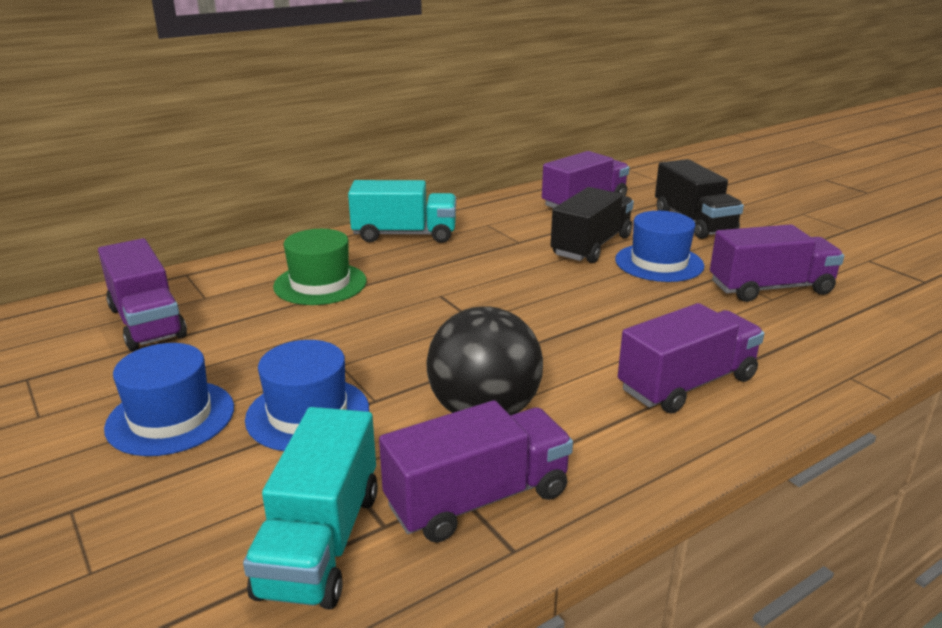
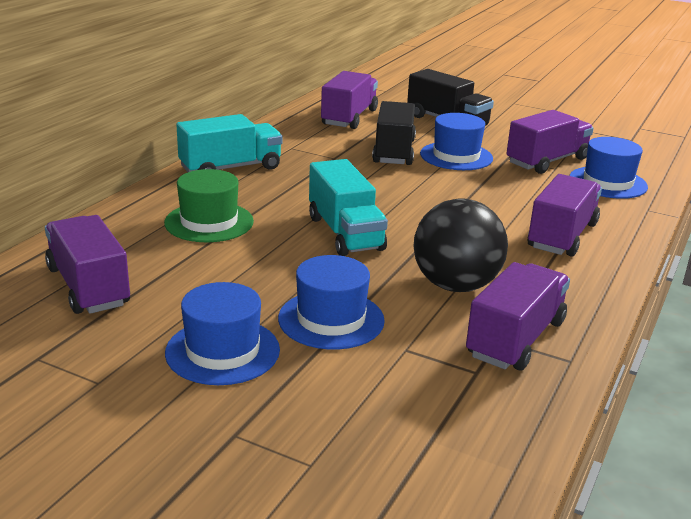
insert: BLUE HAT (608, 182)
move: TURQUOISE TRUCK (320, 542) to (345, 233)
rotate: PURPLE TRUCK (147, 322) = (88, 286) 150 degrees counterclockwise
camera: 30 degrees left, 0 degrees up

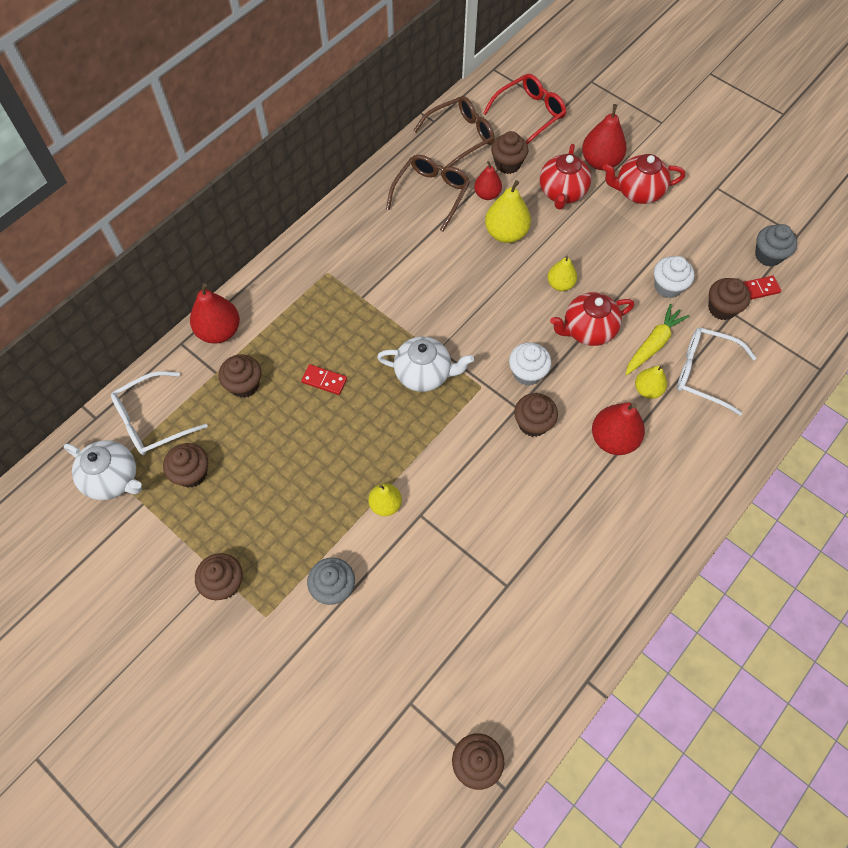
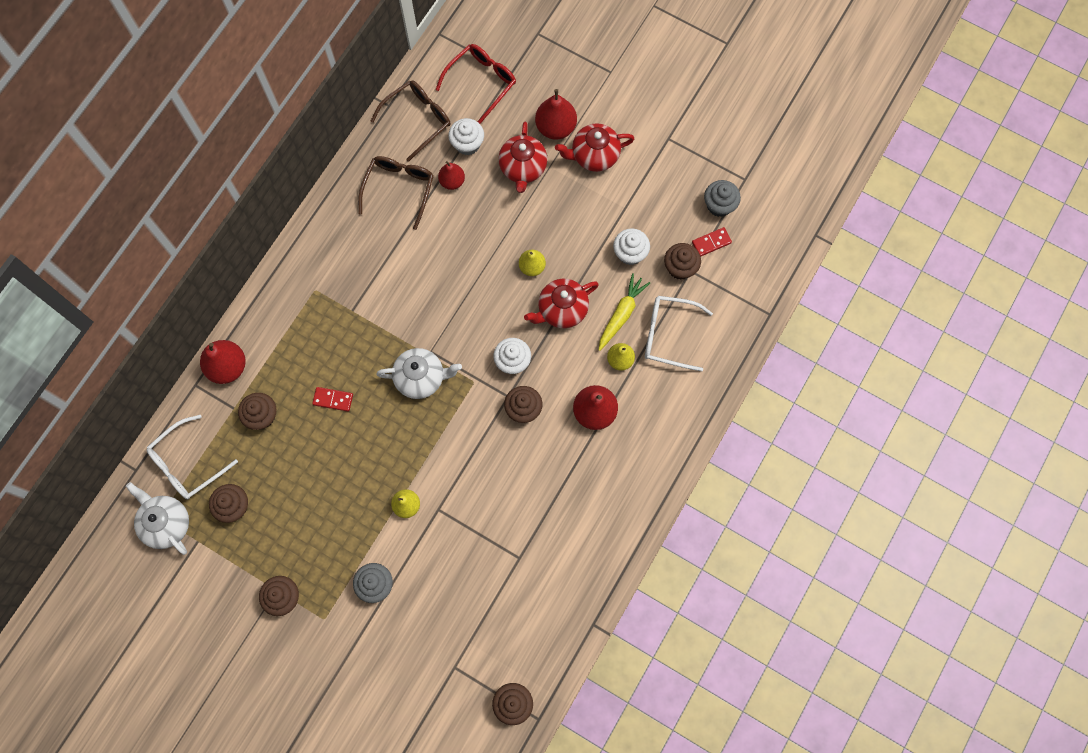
delete: YELLOW PEAR (506, 233)
recolor: BROWN CUPCAKE (507, 164) to WHITE CUPCAKE (467, 144)
rotate: WHITE TEAPOT (113, 479) = (166, 523) 150 degrees counterclockwise
camera: 10 degrees left, 10 degrees up

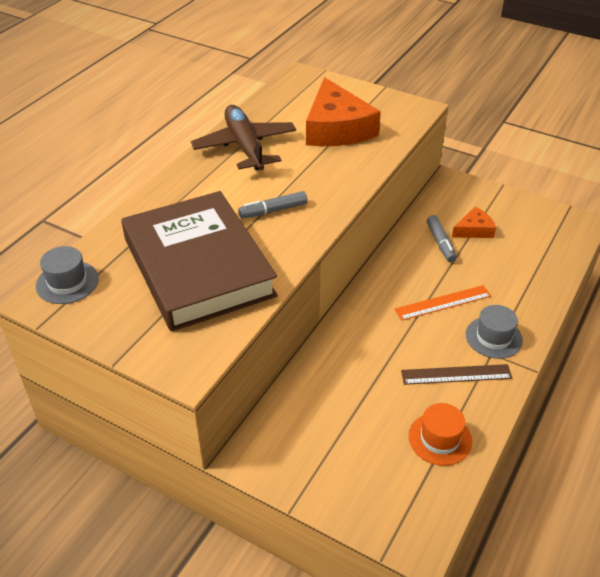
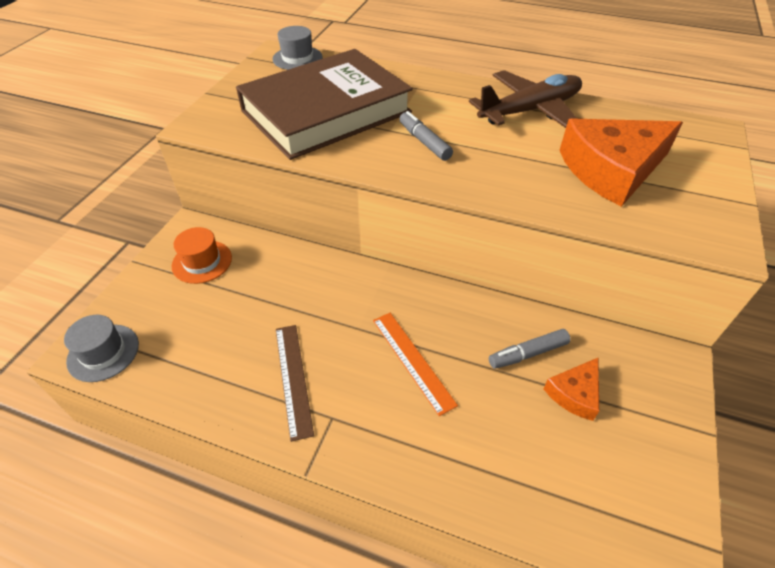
move: GREY HAT (493, 337) to (103, 352); ORANGE HAT (440, 439) to (202, 261)
rotate: ORANGE CHEESE (474, 230) = (575, 393) 75 degrees clockwise
camera: 80 degrees right, 5 degrees up

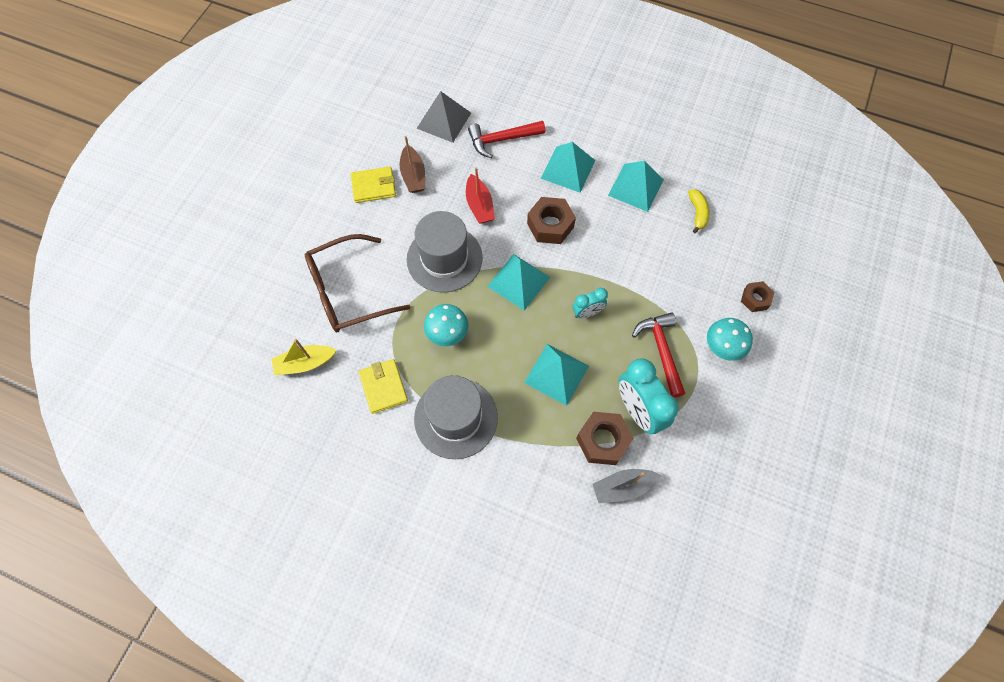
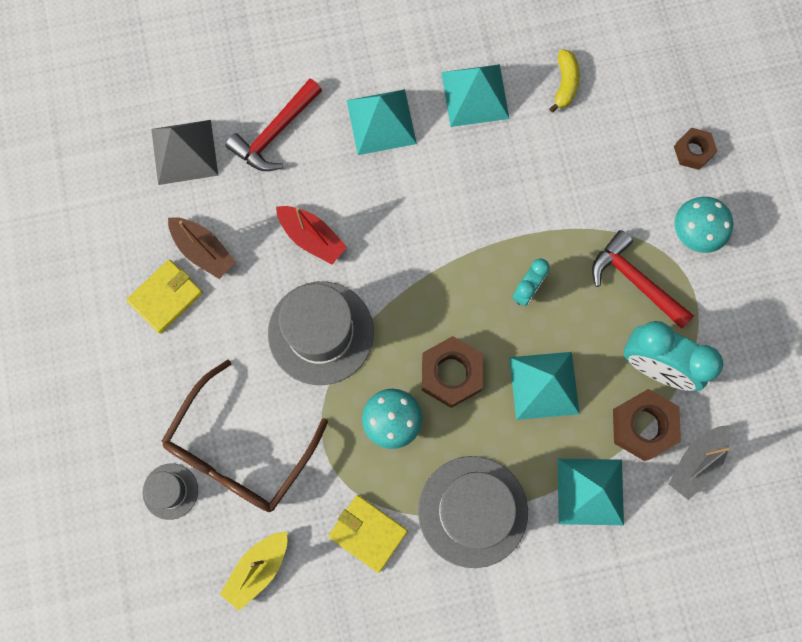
insert: GREY HAT (170, 491)
move: BROWN NUT (550, 225) to (451, 374); TURQUOISE PYRAMID (518, 281) to (590, 491)
rotate: YELLOW BANANA (697, 213) = (565, 84) 45 degrees clockwise
camera: 35 degrees left, 10 degrees up

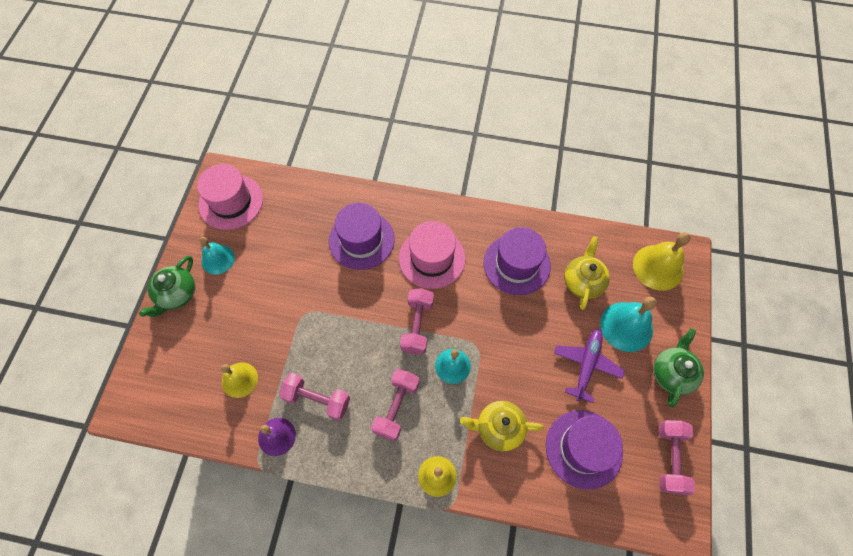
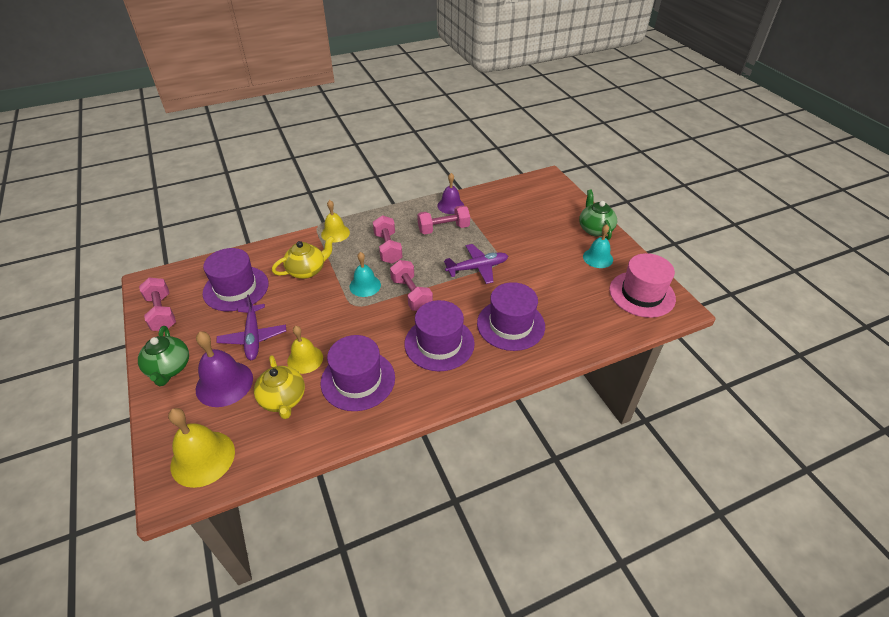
insert: PURPLE PLANE (477, 268)
move: YELLOW BELL (239, 380) to (305, 359)
recolor: PINK HAT (432, 258) to PURPLE HAT (439, 343); TURQUOISE BELL (626, 326) to PURPLE BELL (224, 383)
camera: 145 degrees right, 20 degrees down

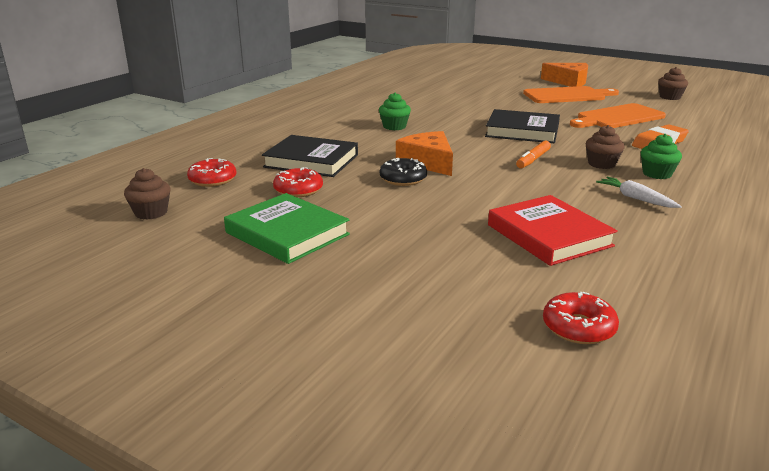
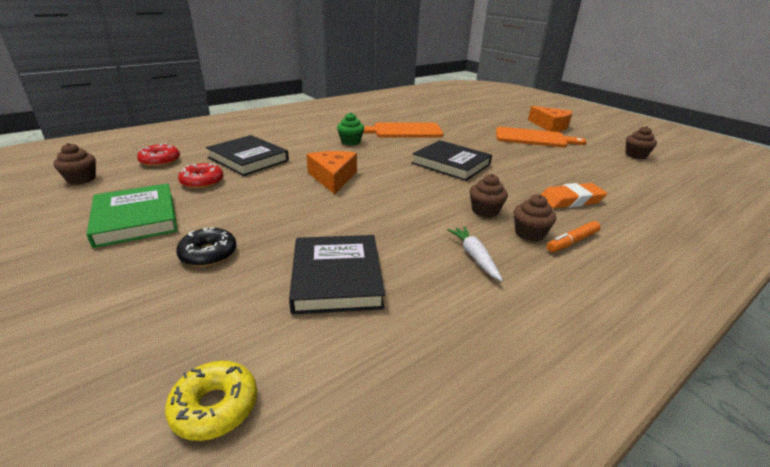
move: ORANGE CUTTING BOARD (618, 117) to (404, 131); ORANGE MARKER (533, 160) to (572, 242); BLACK DONUT (403, 179) to (208, 254)
recolor: GREEN CUPCAKE (657, 174) to BROWN CUPCAKE (529, 234); RED BOOK (549, 235) to BLACK BOOK (337, 277); RED DONUT (578, 327) to YELLOW DONUT (215, 406)
camera: 20 degrees right, 5 degrees up

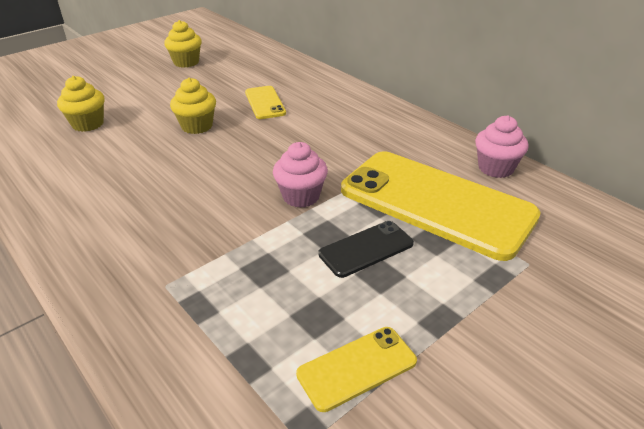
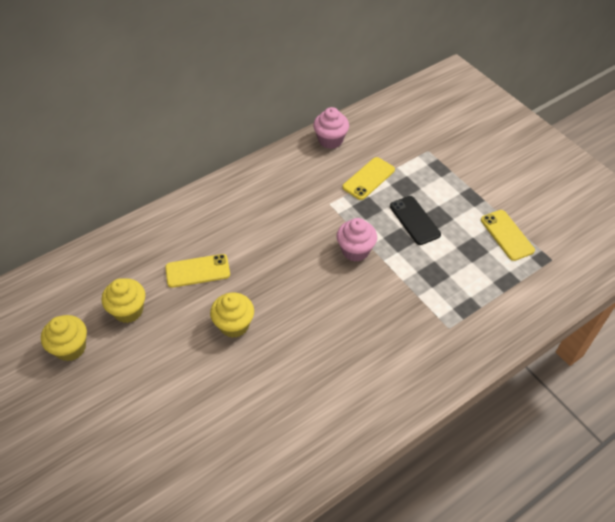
move: YELLOW CUPCAKE (88, 124) to (128, 310)
resize: YELLOW PHONE (436, 203) = (368, 178) x0.45
camera: 85 degrees left, 15 degrees up

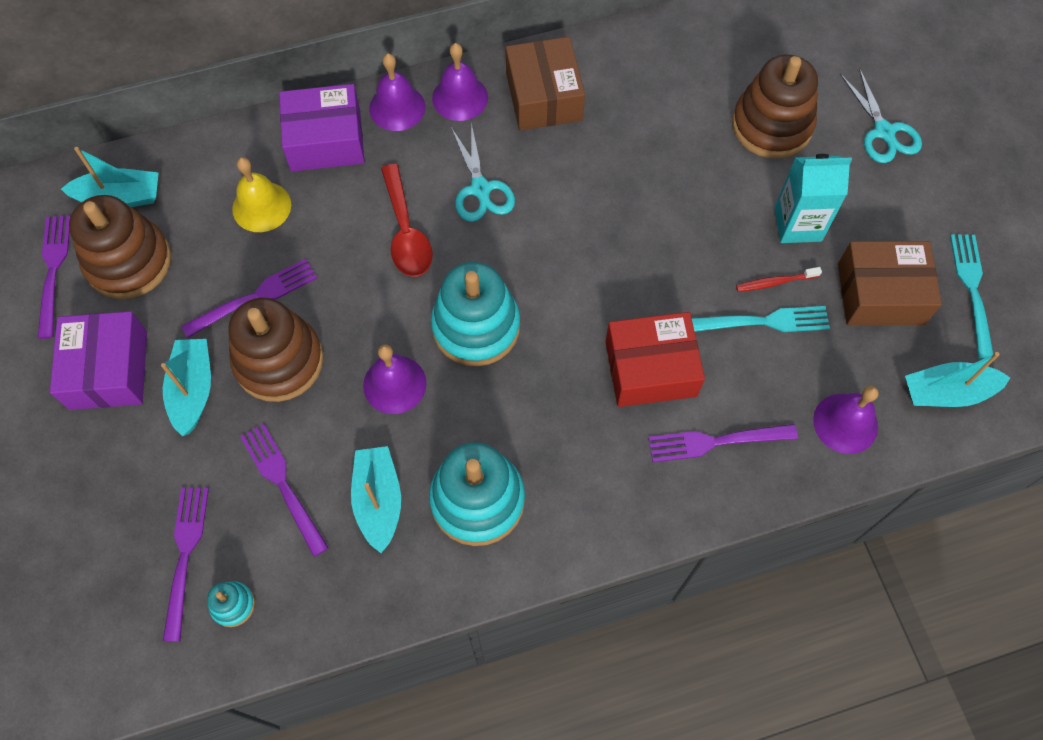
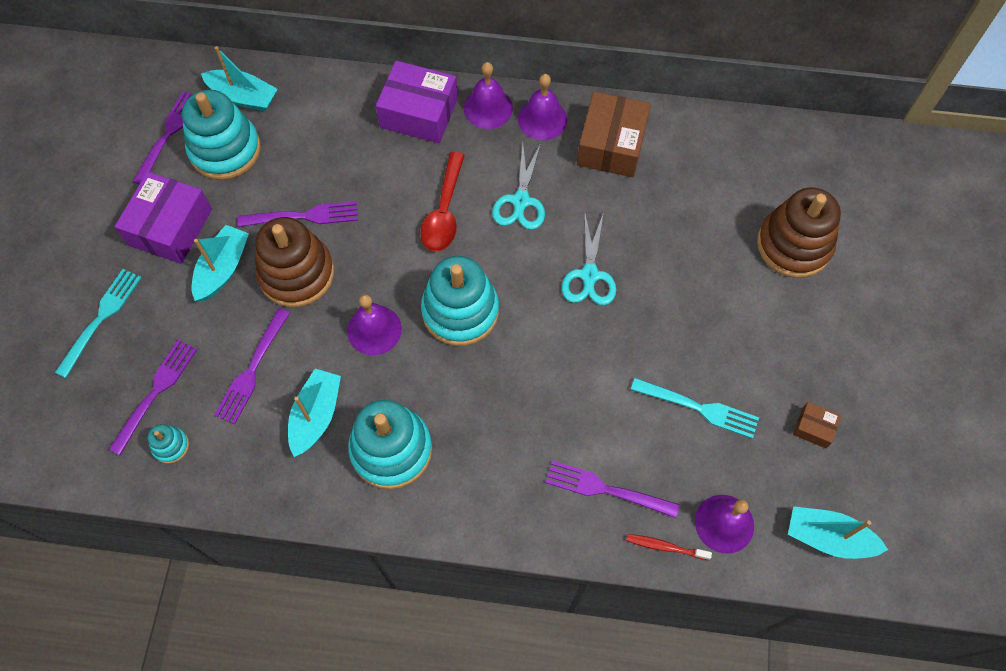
delete: TURQUOISE CARTON (798, 224); YELLOW BELL (261, 206); RED BOX (650, 368)
move: TURQUOISE SCISSORS (884, 131) to (589, 275); TURQUOISE FORK (972, 289) to (101, 318); RED TOOTHBRUSH (775, 282) to (665, 547)
recolor: BROWN STACKING TOY (129, 262) to TURQUOISE STACKING TOY (225, 150)
rotate: PURPLE FORK (282, 483) = (252, 370) 150 degrees counterclockwise
resize: BROWN BOX (880, 293) = (814, 428) x0.48
camera: 25 degrees right, 0 degrees up

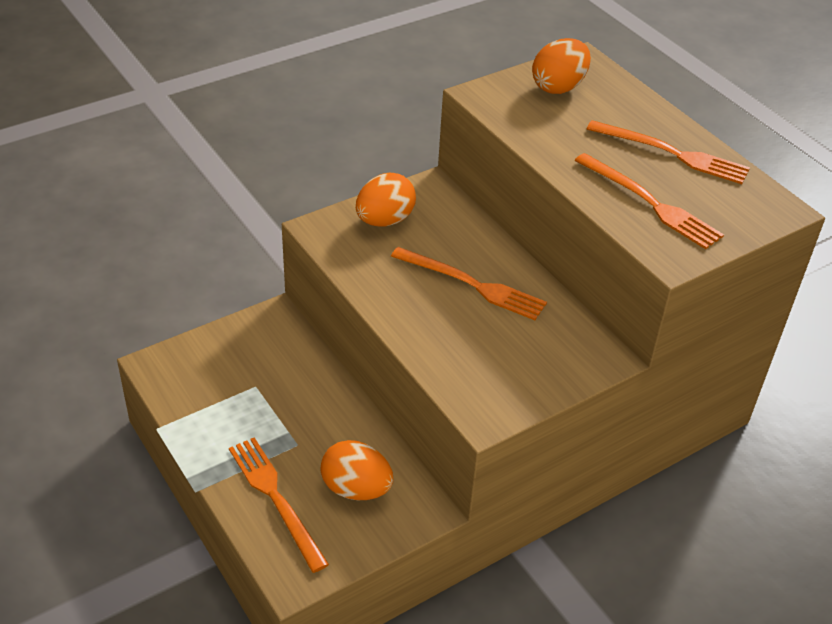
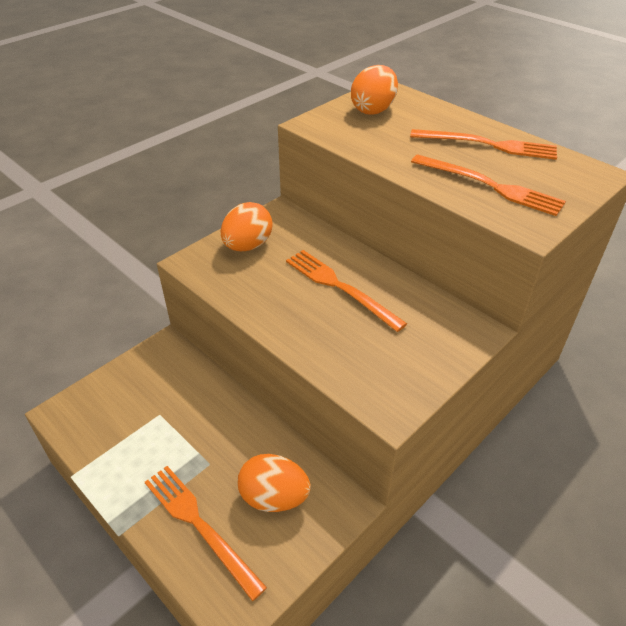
rotate: ORANGE FORK (472, 285) = (340, 287) 150 degrees counterclockwise
camera: 10 degrees left, 0 degrees up

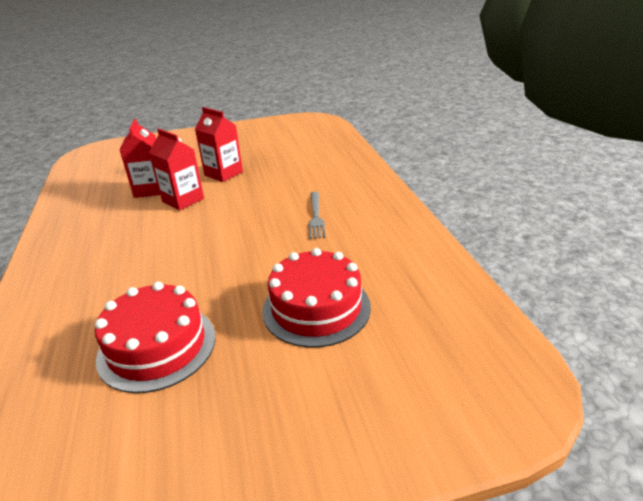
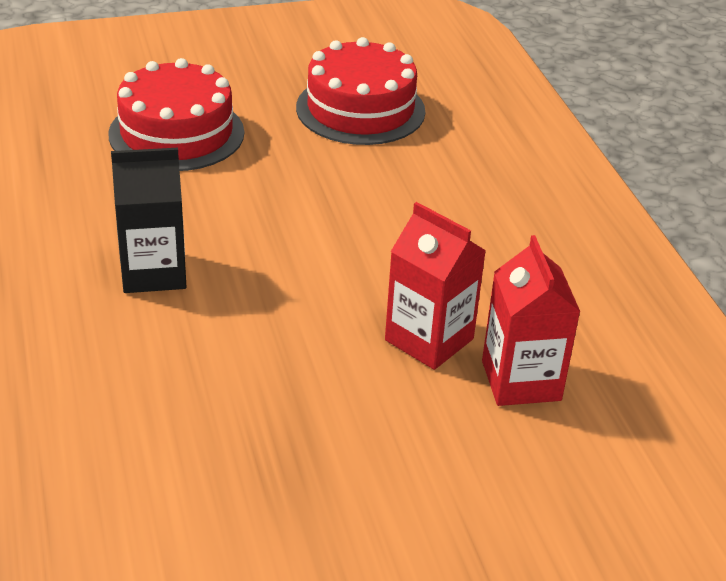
delete: RED CARTON (223, 173)
replace: GREY FORK (316, 217) to BLACK CARTON (153, 272)
camera: 175 degrees right, 5 degrees up

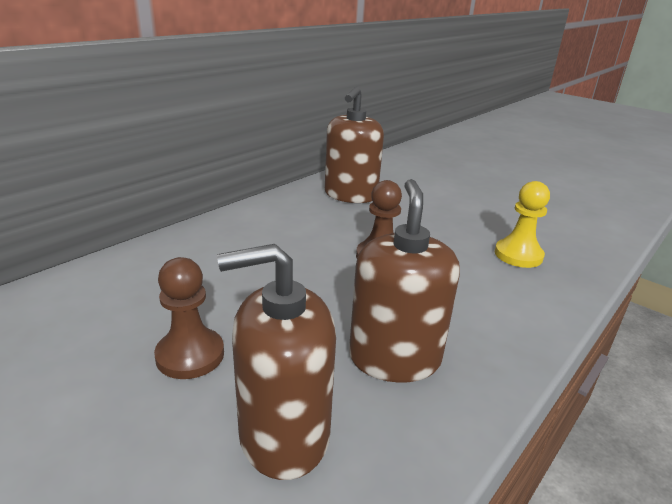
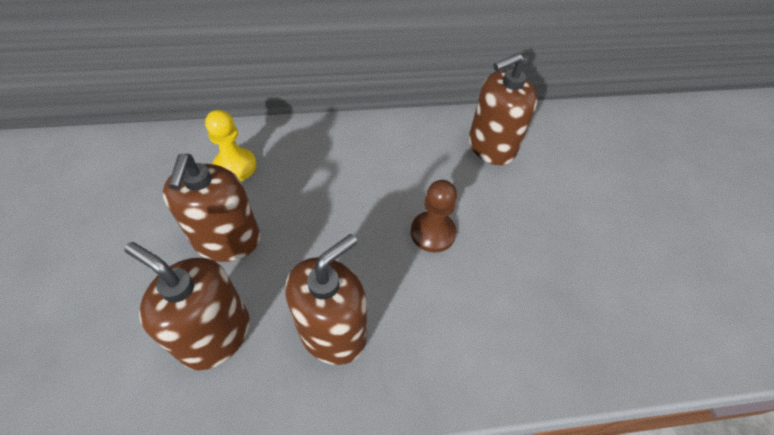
move: YELLOW PAWN (518, 255) to (235, 166)
replace: BROWN PAWN (190, 355) to BROWN SOAP DISPENSER (227, 240)
camera: 40 degrees right, 25 degrees up

